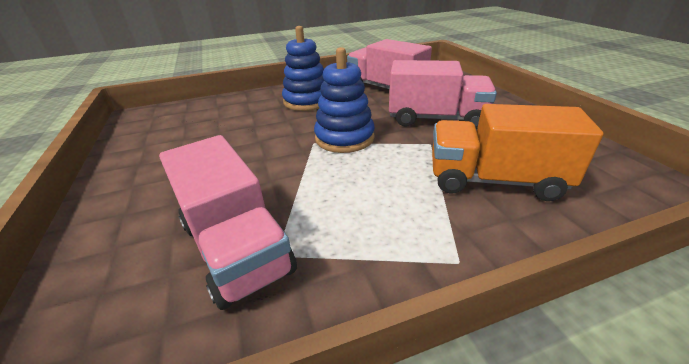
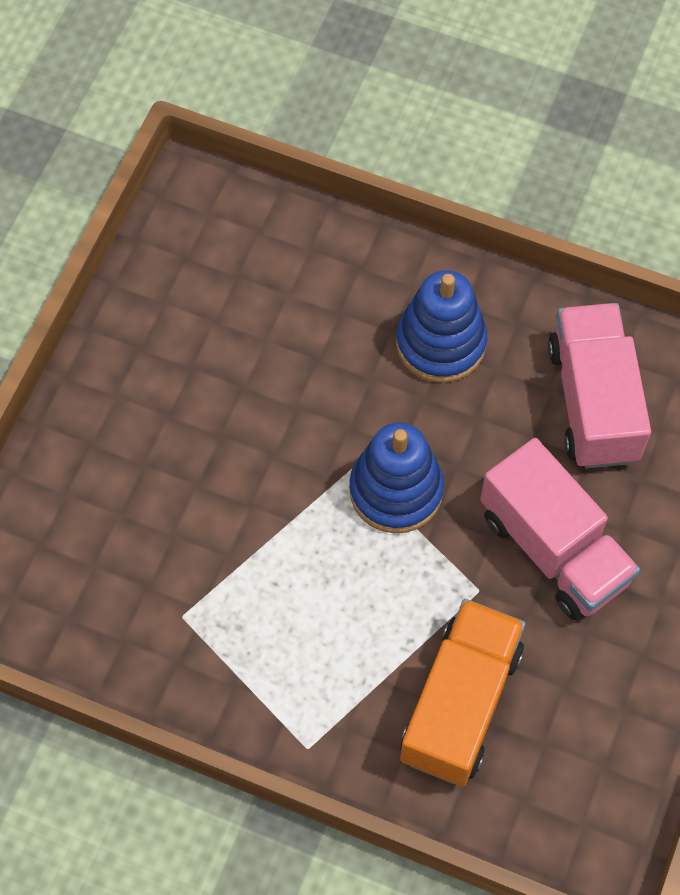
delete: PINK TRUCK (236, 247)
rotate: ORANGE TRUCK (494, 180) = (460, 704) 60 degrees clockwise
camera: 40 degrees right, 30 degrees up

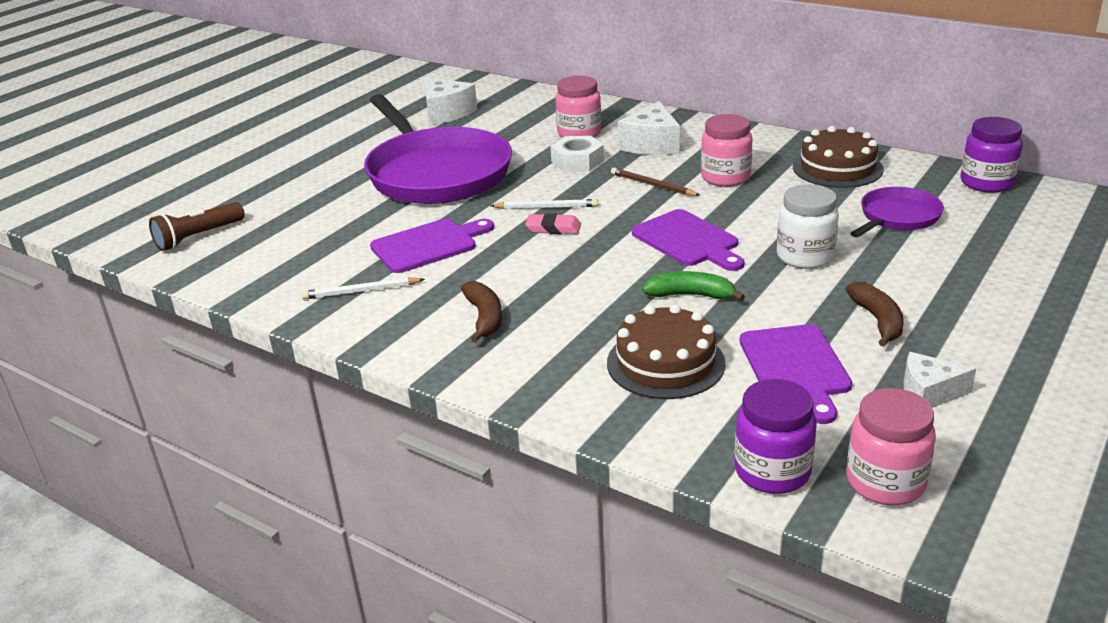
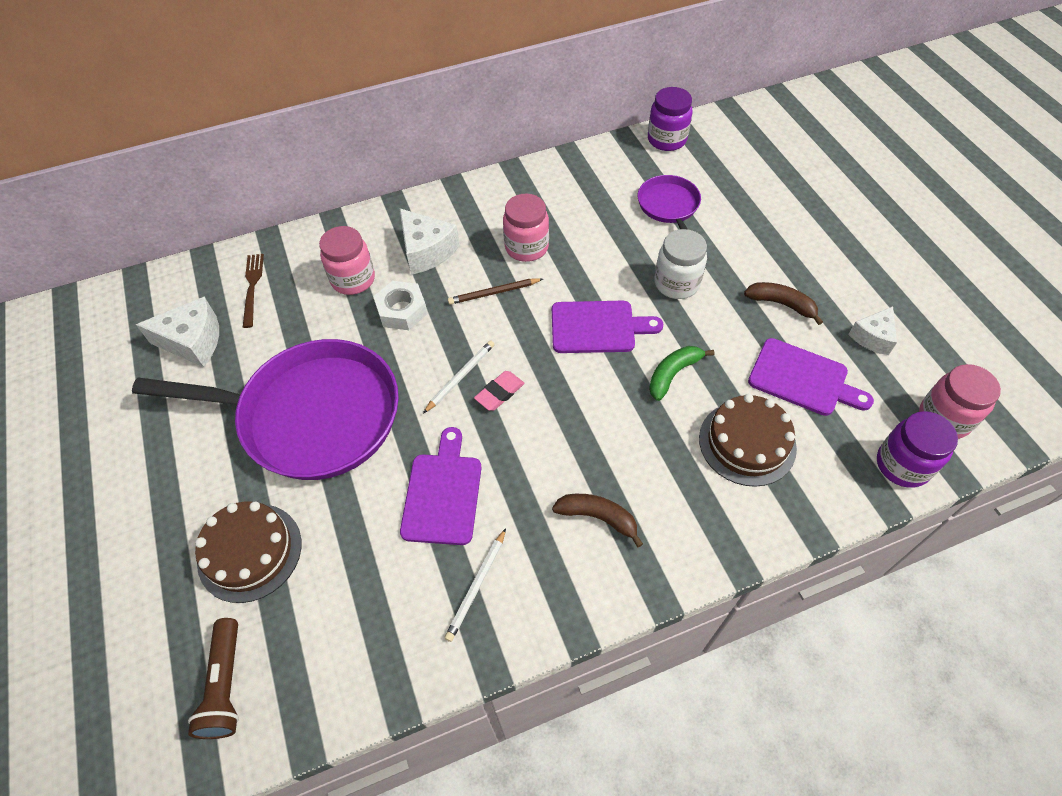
insert: BROWN FORK (252, 287)
move: BROWN CAKE (837, 168) to (250, 552)
camera: 55 degrees left, 25 degrees up

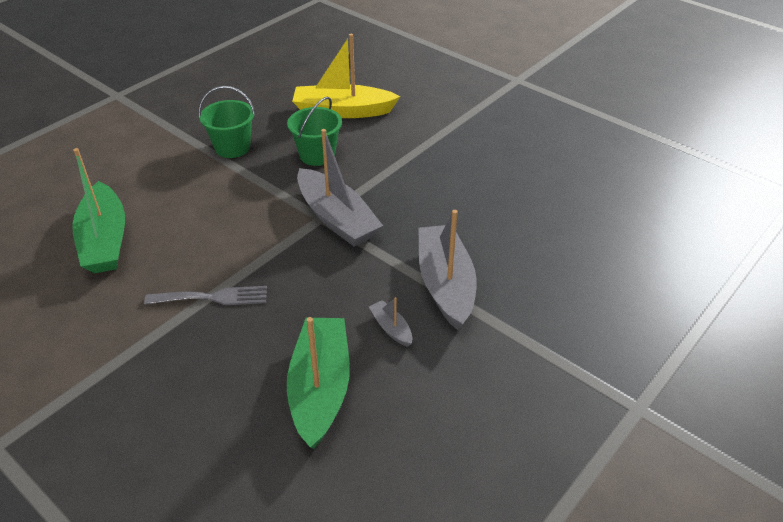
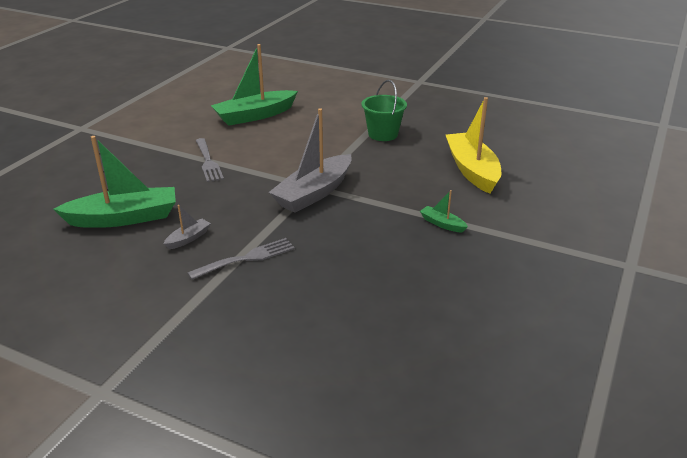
delete: GREEN BUCKET (317, 155)
insert: GREEN BOAT (442, 224)
replace: GREY BOAT (445, 284) to GREY FORK (247, 258)
camera: 75 degrees right, 10 degrees down

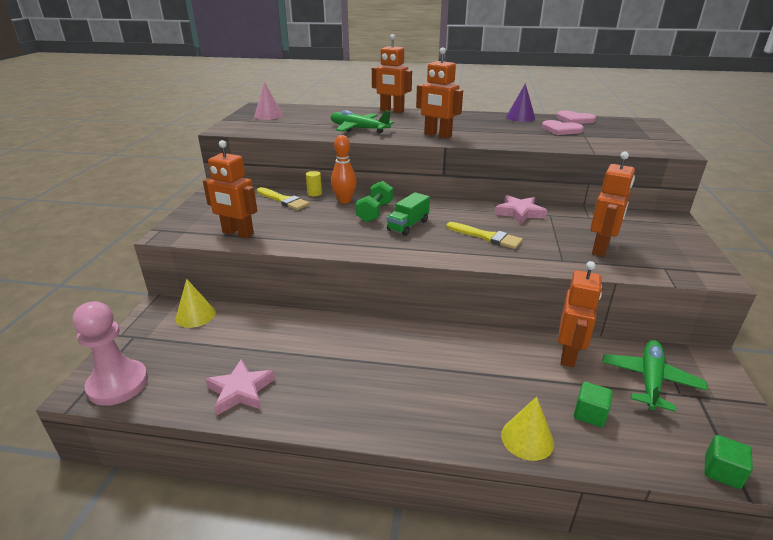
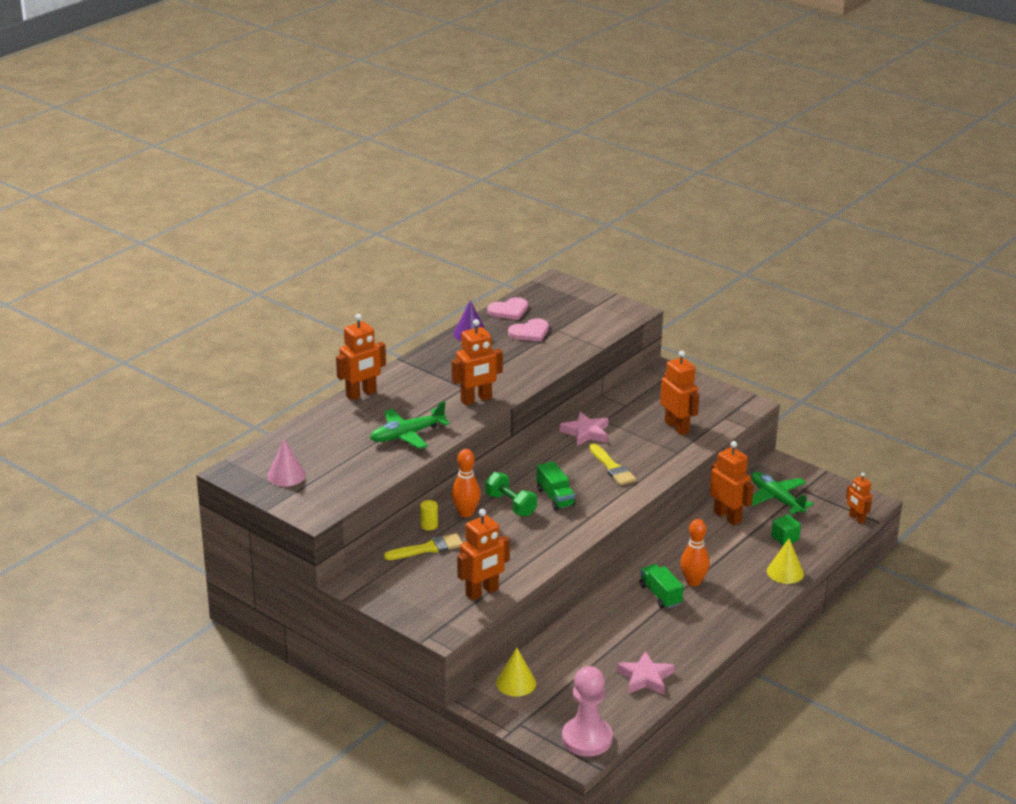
insert: ORANGE BOWLING PIN (693, 582); GREEN TRUCK (660, 595)
replace: GREEN CUBE (722, 472) to ORANGE ROBOT (856, 518)
rotate: YELLOW BRUSH (487, 237) = (612, 468) 90 degrees clockwise
camera: 60 degrees left, 0 degrees up

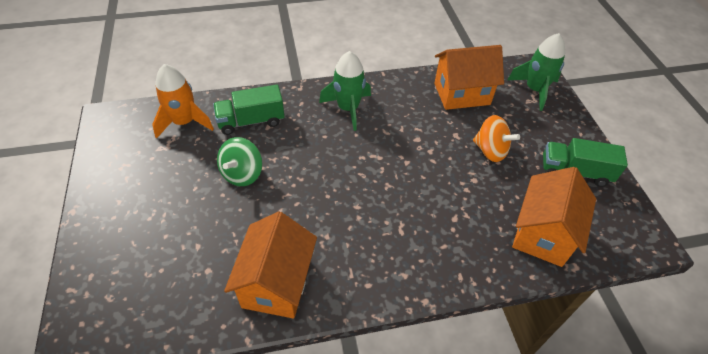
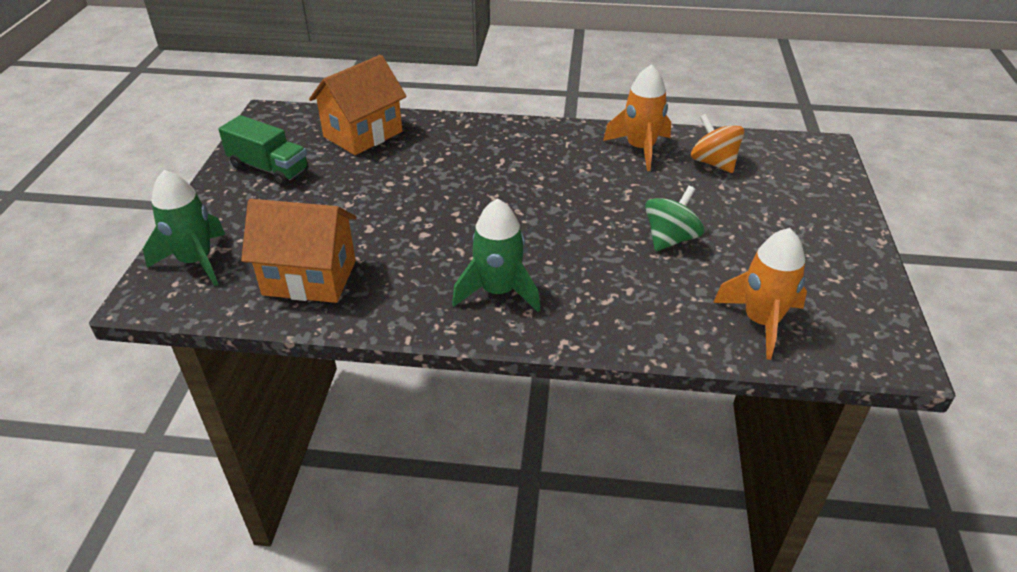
delete: GREEN TRUCK (251, 121)
move: ORANGE SPINNING TOP (490, 151) to (713, 163)
replace: ORANGE HOUSE (276, 283) to ORANGE ROCKET (640, 149)
camera: 160 degrees left, 10 degrees down

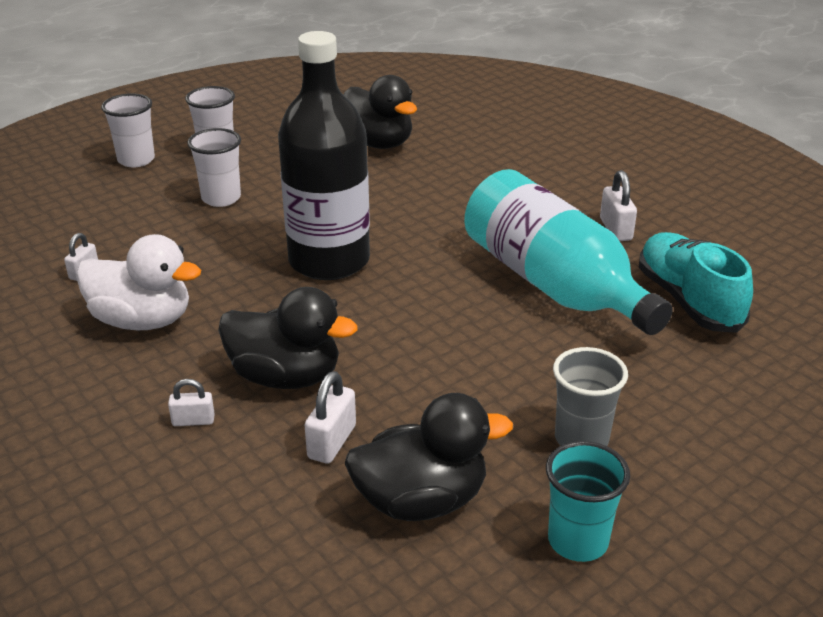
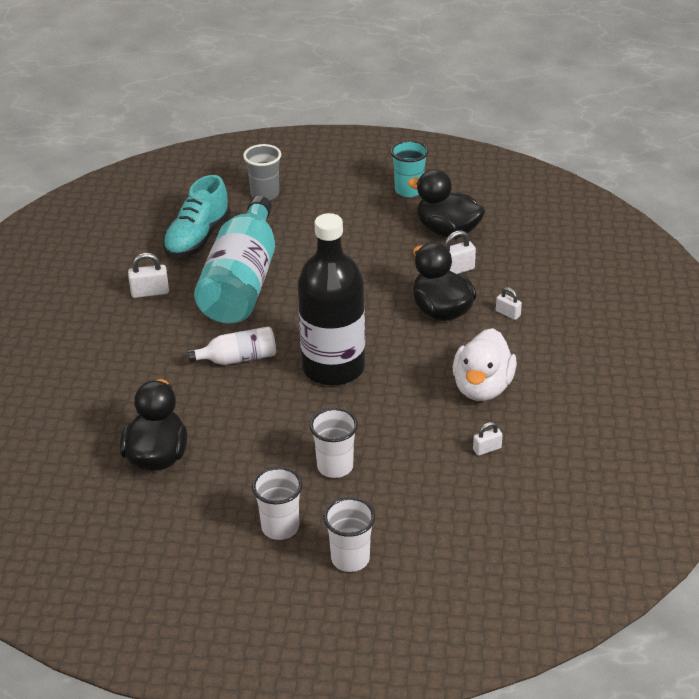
insert: WHITE BOTTLE (238, 358)
move: GREY CUP (581, 439) to (265, 194)
rotate: WHITE PADLOCK (615, 229) = (150, 292) 45 degrees clockwise; WHITE DUCK (142, 321) = (482, 387) 135 degrees counterclockwise
camera: 135 degrees left, 5 degrees up

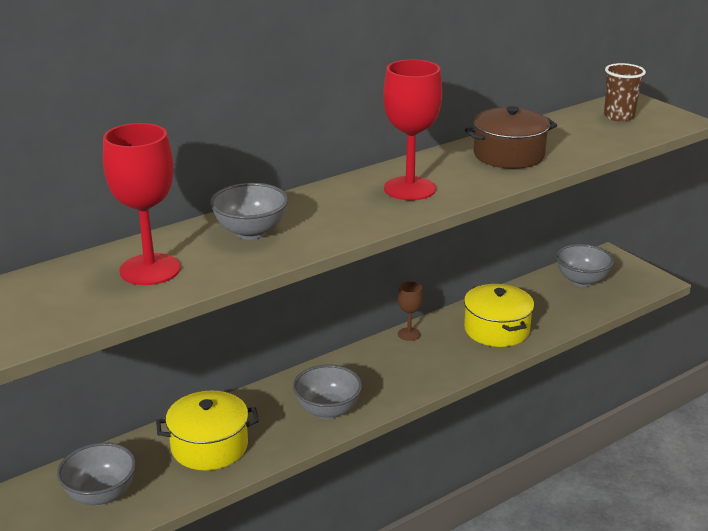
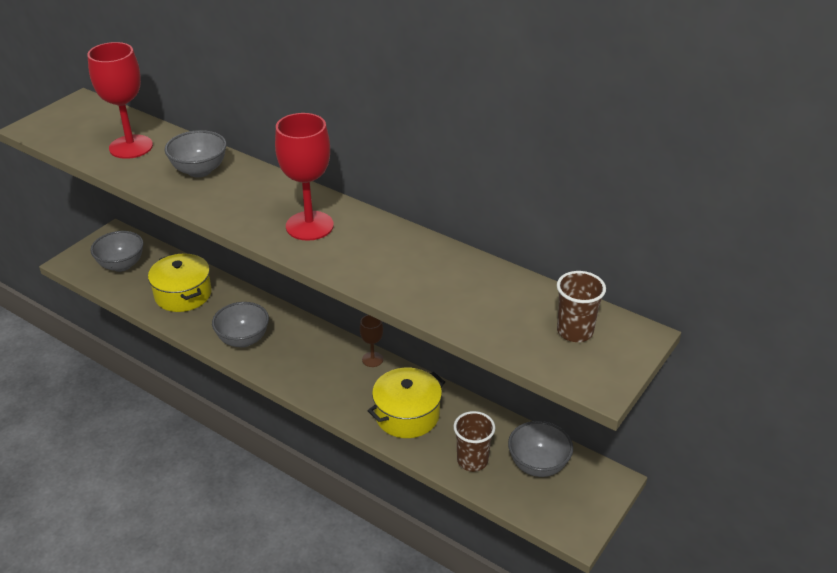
delete: BROWN POT (509, 155)
insert: BROWN CUP (472, 460)
camera: 70 degrees right, 10 degrees up

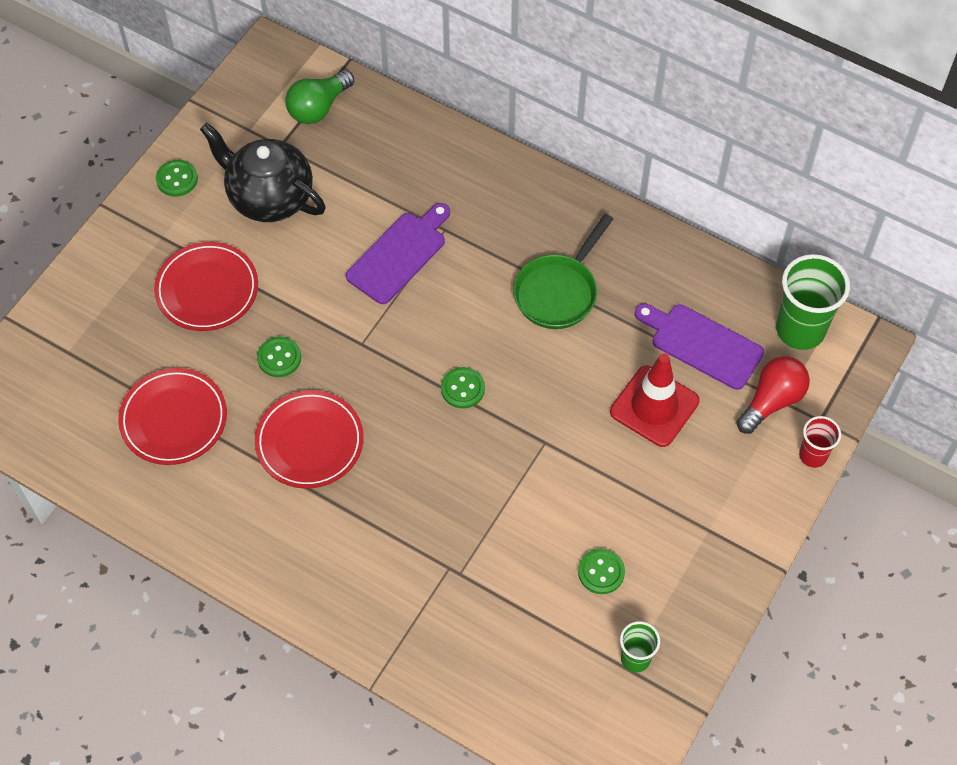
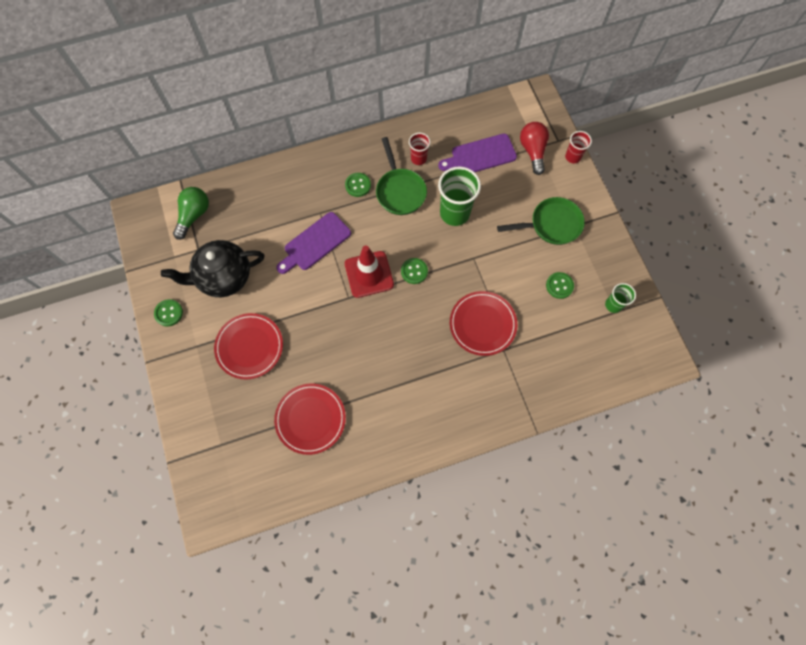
insert: RED CUP (418, 158); GREEN PAN (552, 225)
move: GREEN CUP (800, 330) to (454, 213); GREEN BUTTON (279, 358) to (358, 185); RED TRAFFIC CONE (654, 406) to (369, 274); RED PLATE (309, 442) to (482, 324)
rotate: GREEN LIGHT BULB (318, 107) = (194, 215) 150 degrees counterclockwise; PURPLE CUTTING BOARD (399, 255) = (315, 243) 120 degrees counterclockwise
camera: 50 degrees left, 10 degrees up

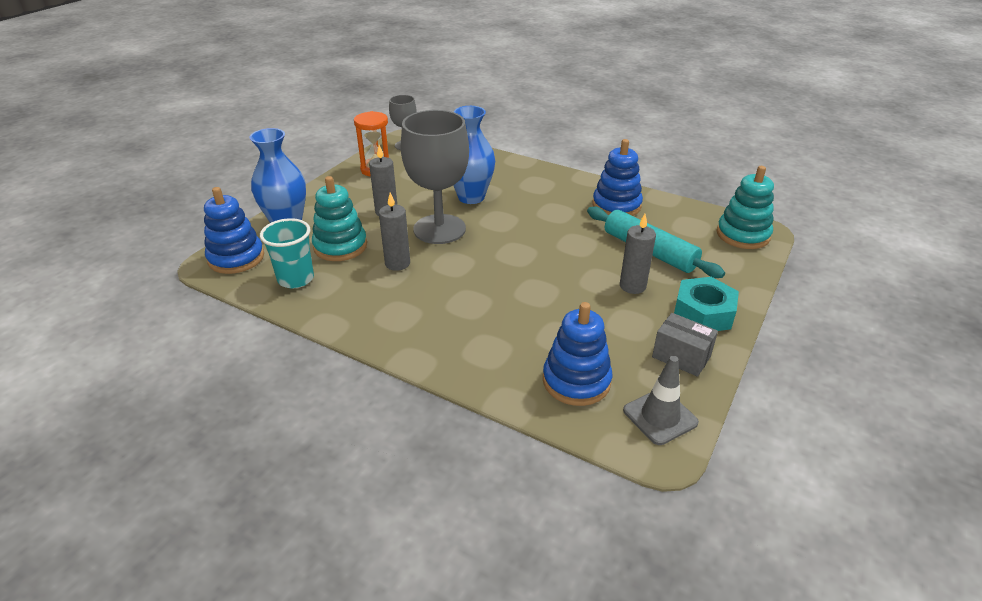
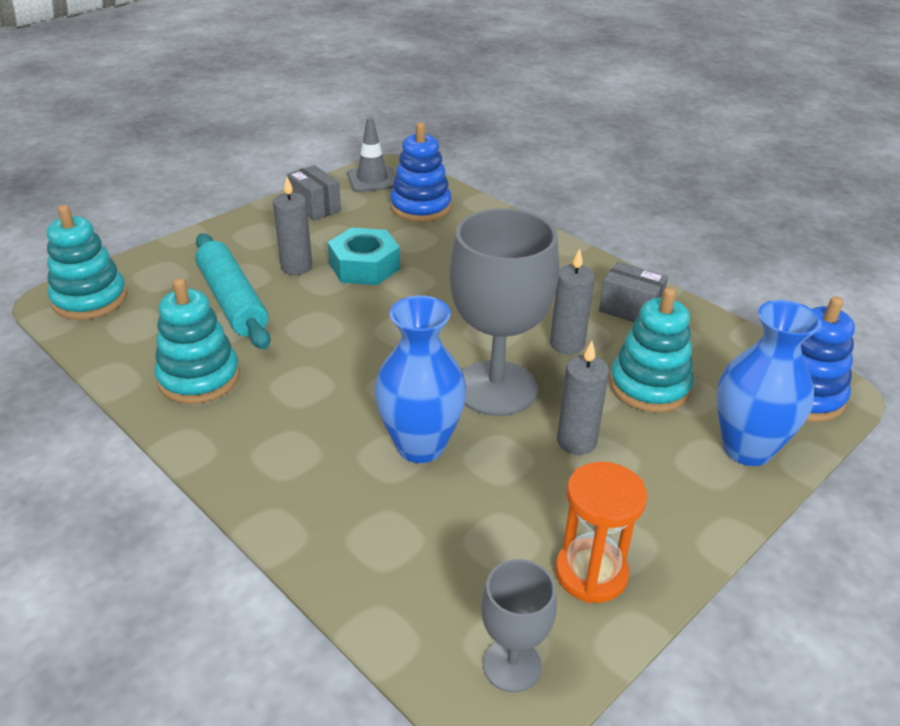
delete: TURQUOISE CUP (296, 279)
insert: GREY BOX (630, 309)
move: TURQUOISE NUT (703, 313) to (364, 266)
recolor: BLUE STACKING TOY (616, 205) to TURQUOISE STACKING TOY (199, 378)
camera: 165 degrees left, 0 degrees up

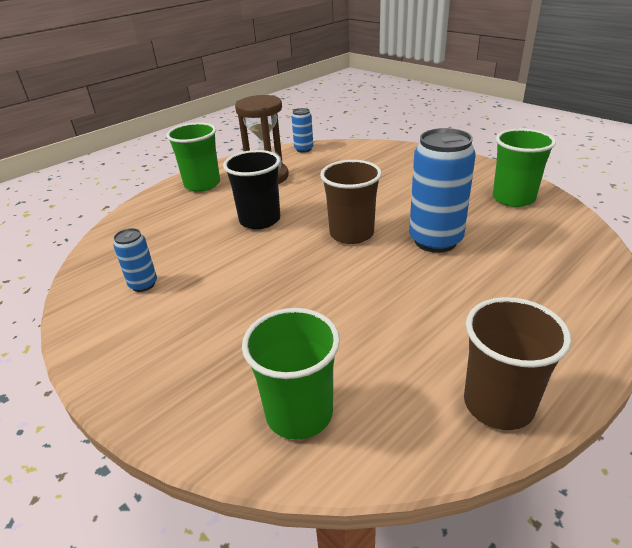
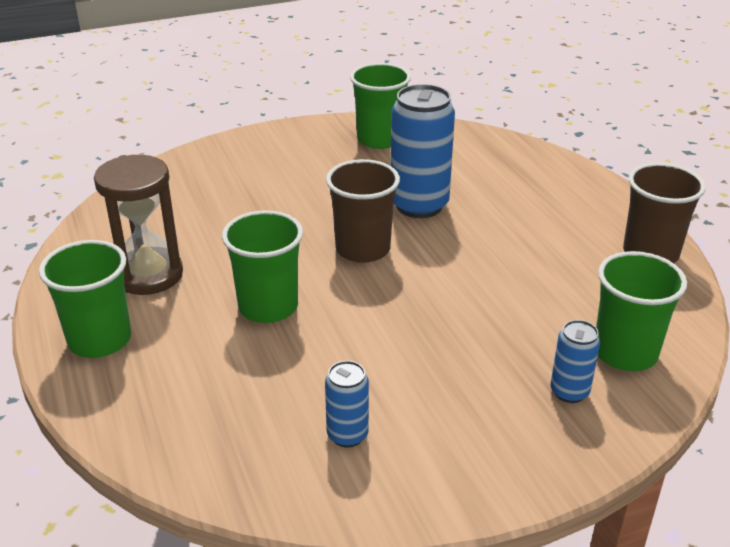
move: BLUE CAN (303, 149) to (569, 392)
recolor: BLACK CUP (260, 220) to GREEN CUP (268, 307)
camera: 70 degrees left, 0 degrees up

